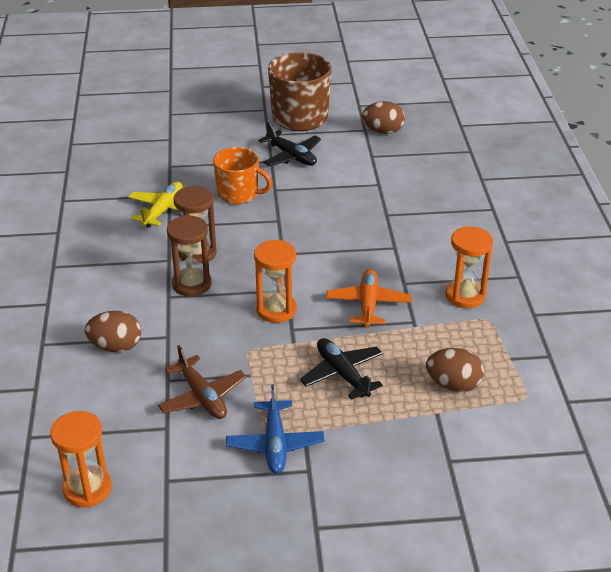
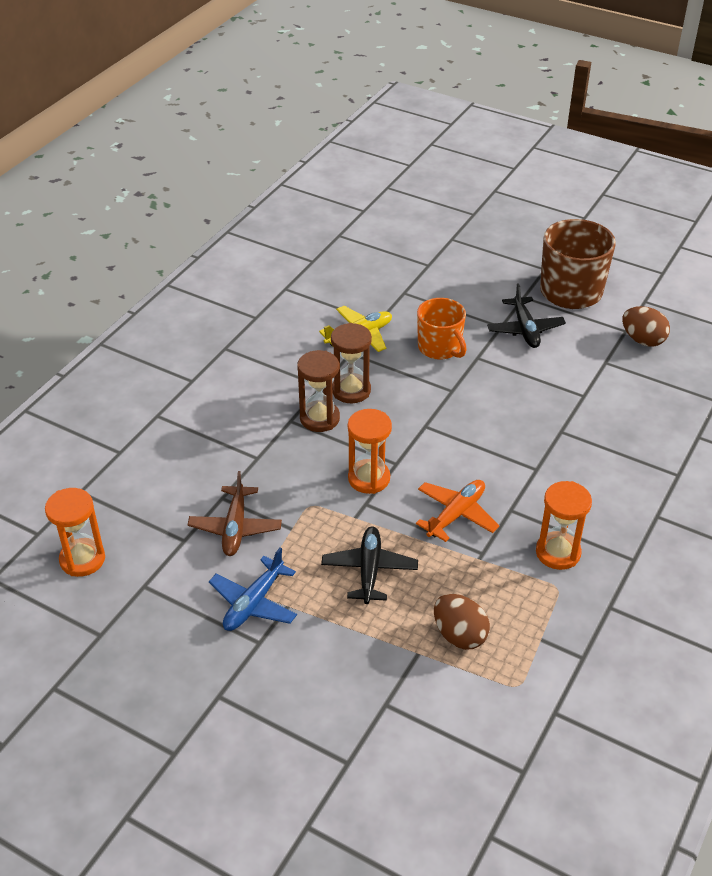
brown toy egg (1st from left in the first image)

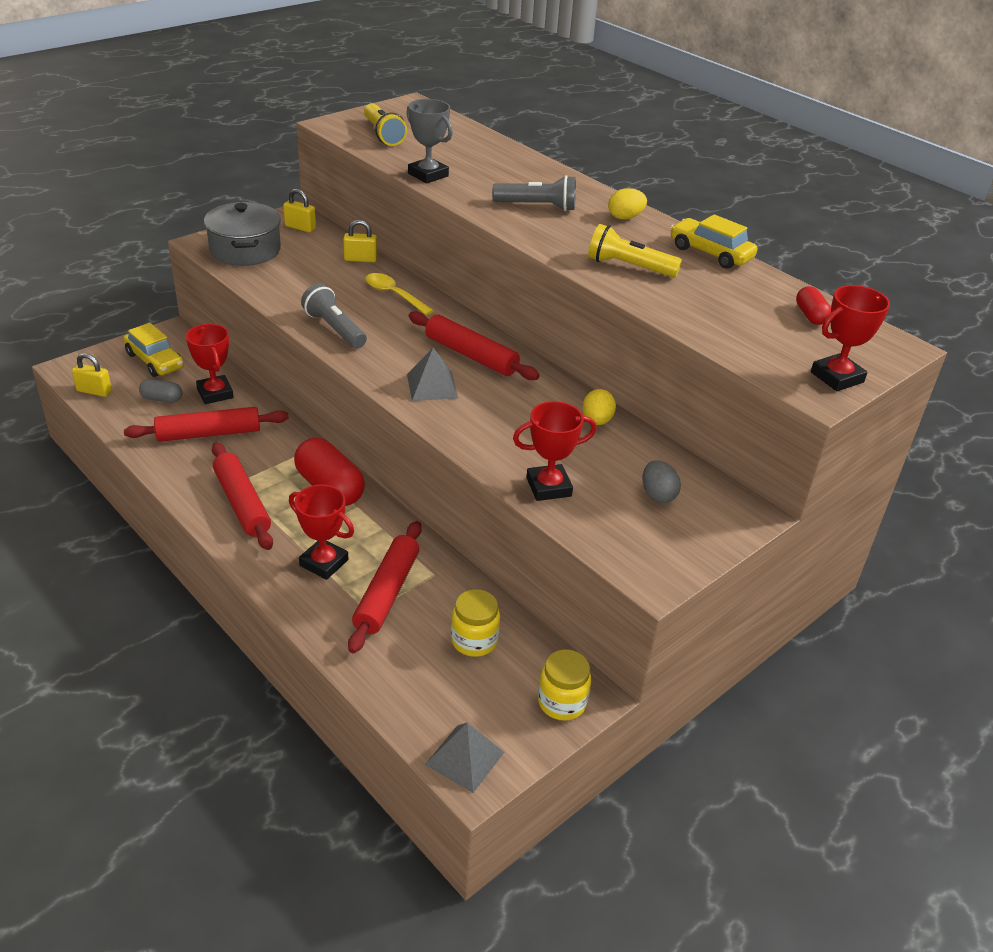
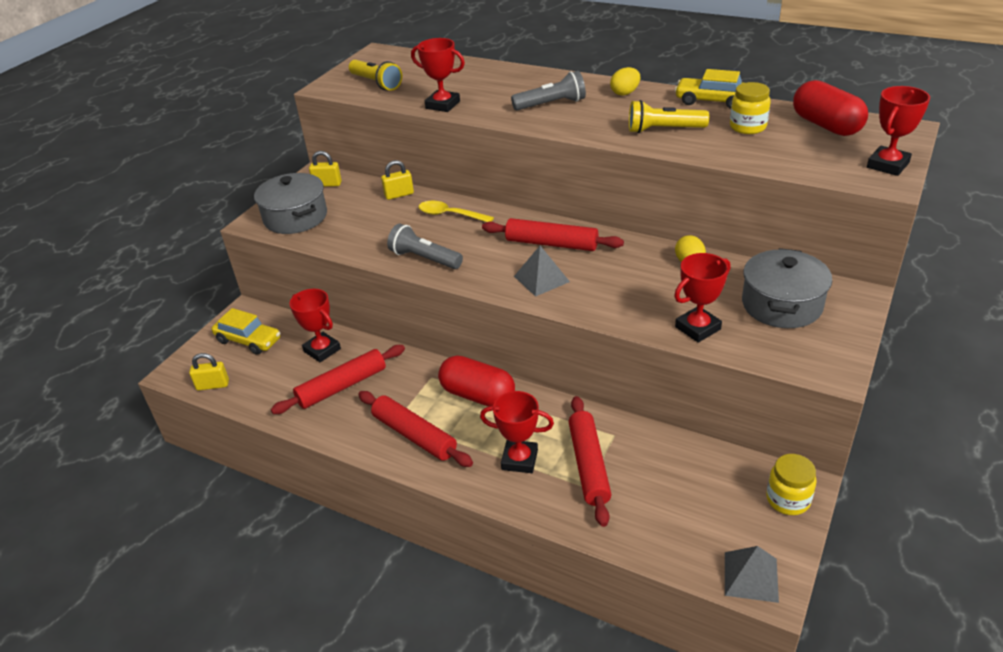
crimson award cup (2nd from left)
crimson pill shape (2nd from left)
grey pill shape
grey cooking pot (2nd from left)
bright yellow preserve jar (1st from left)

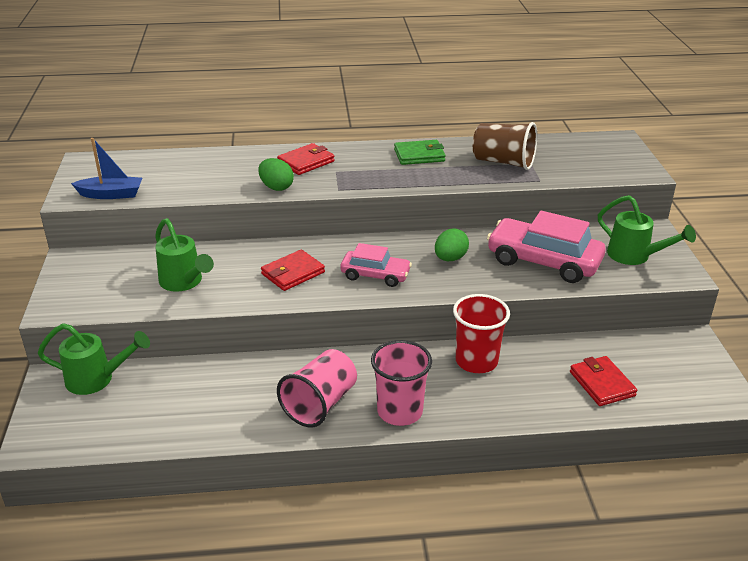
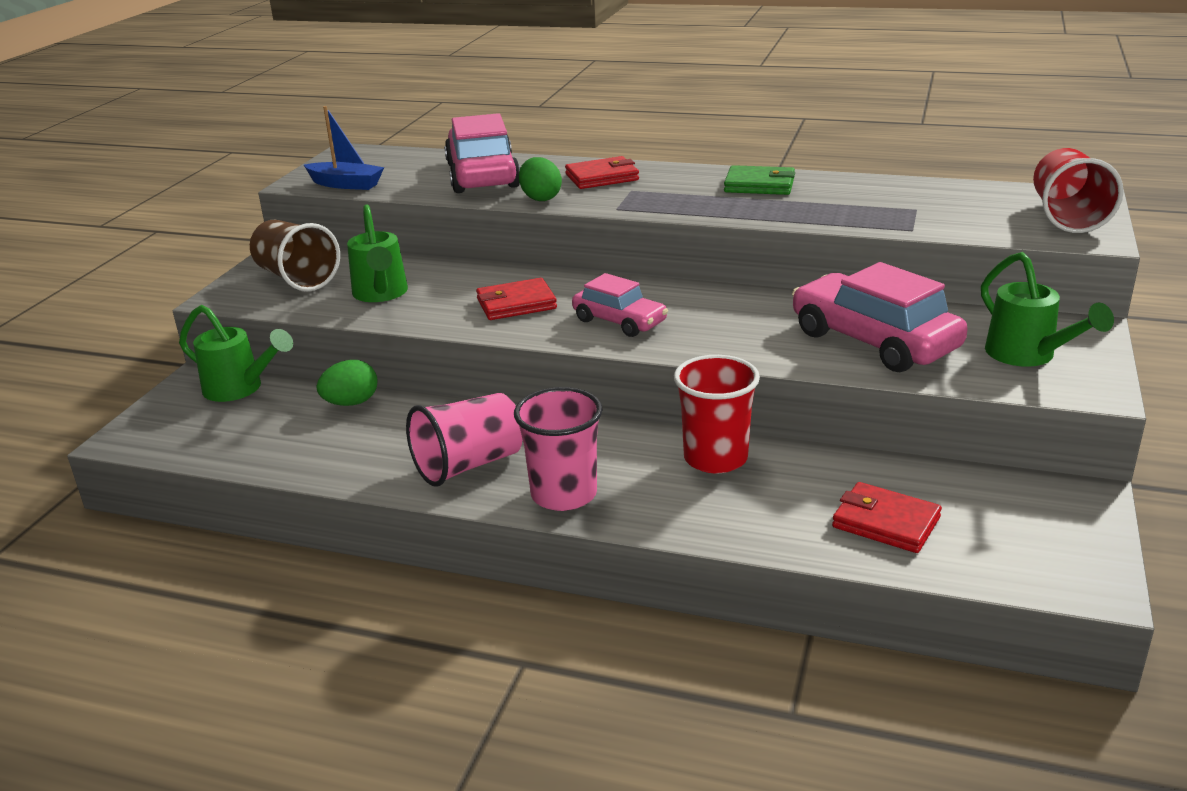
brown cup
green toy egg (1st from left)
crimson card wallet (3rd from left)
rose-pink toy car (1st from left)
crimson cup (2nd from left)

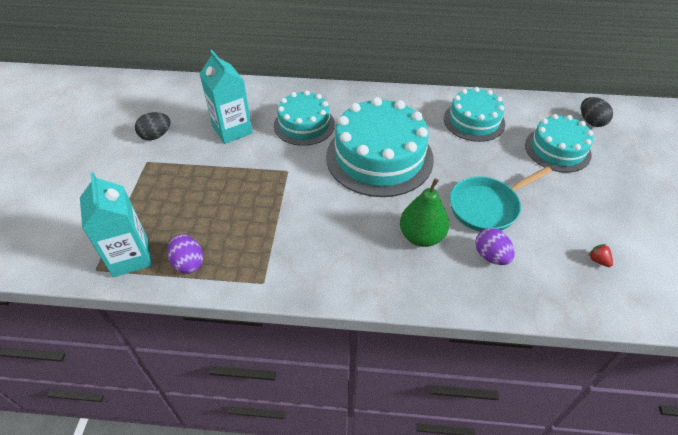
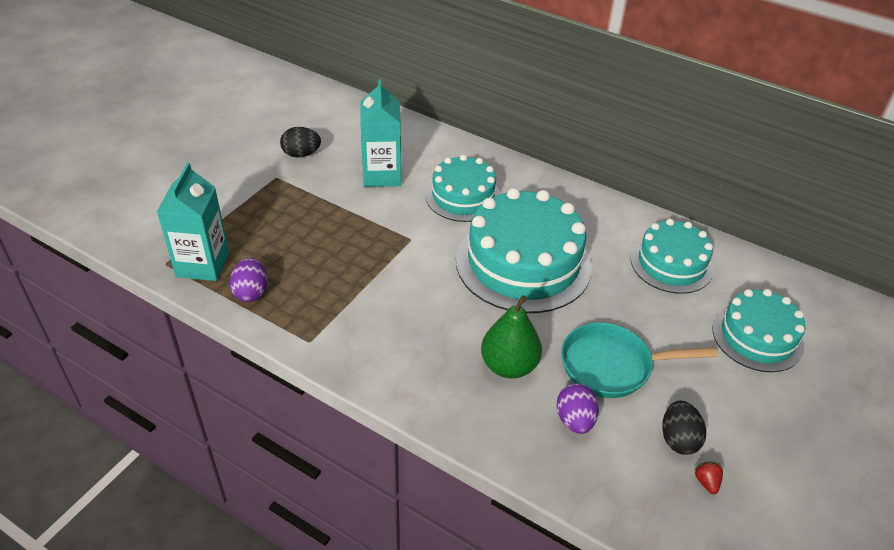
jet-black toy egg (2nd from left)

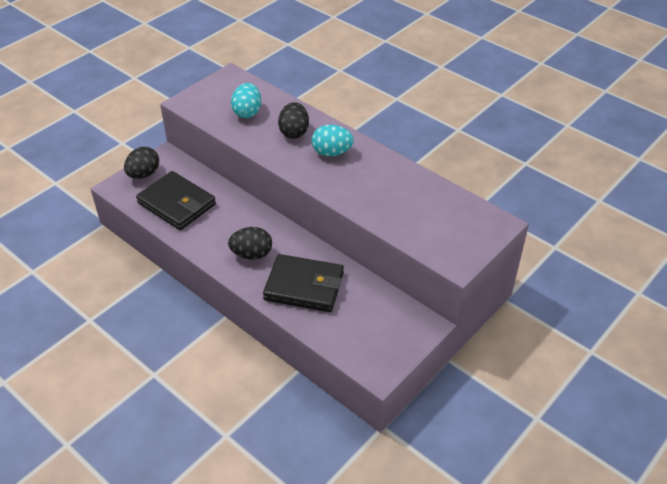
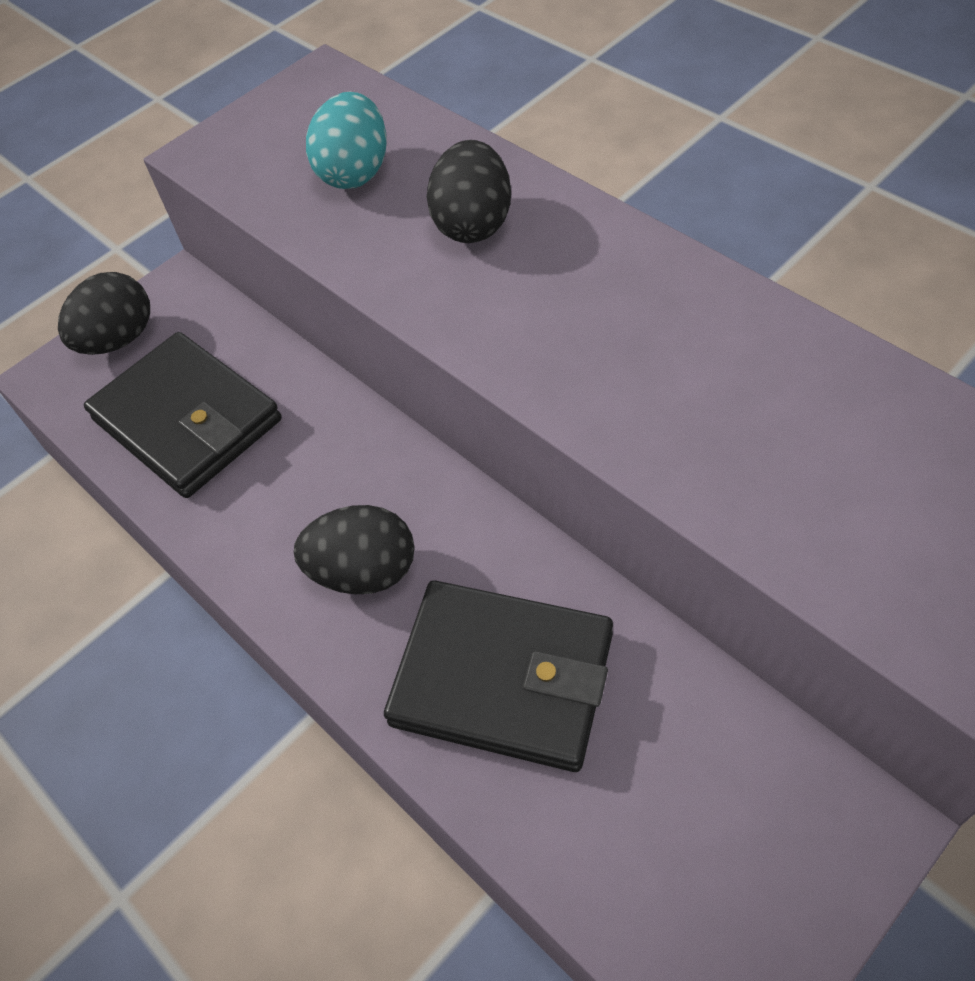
turquoise toy egg (2nd from left in the first image)

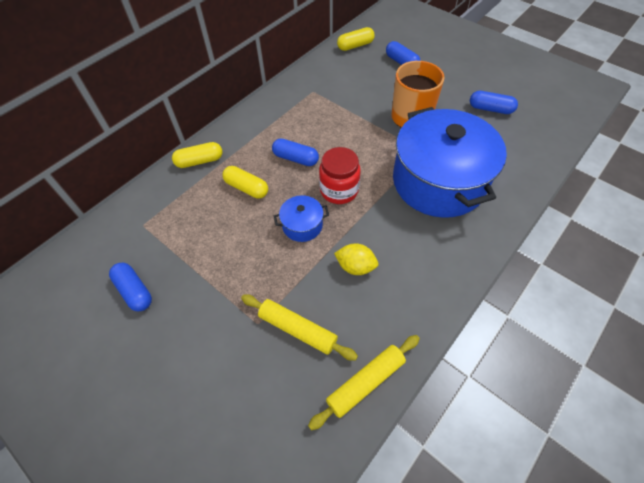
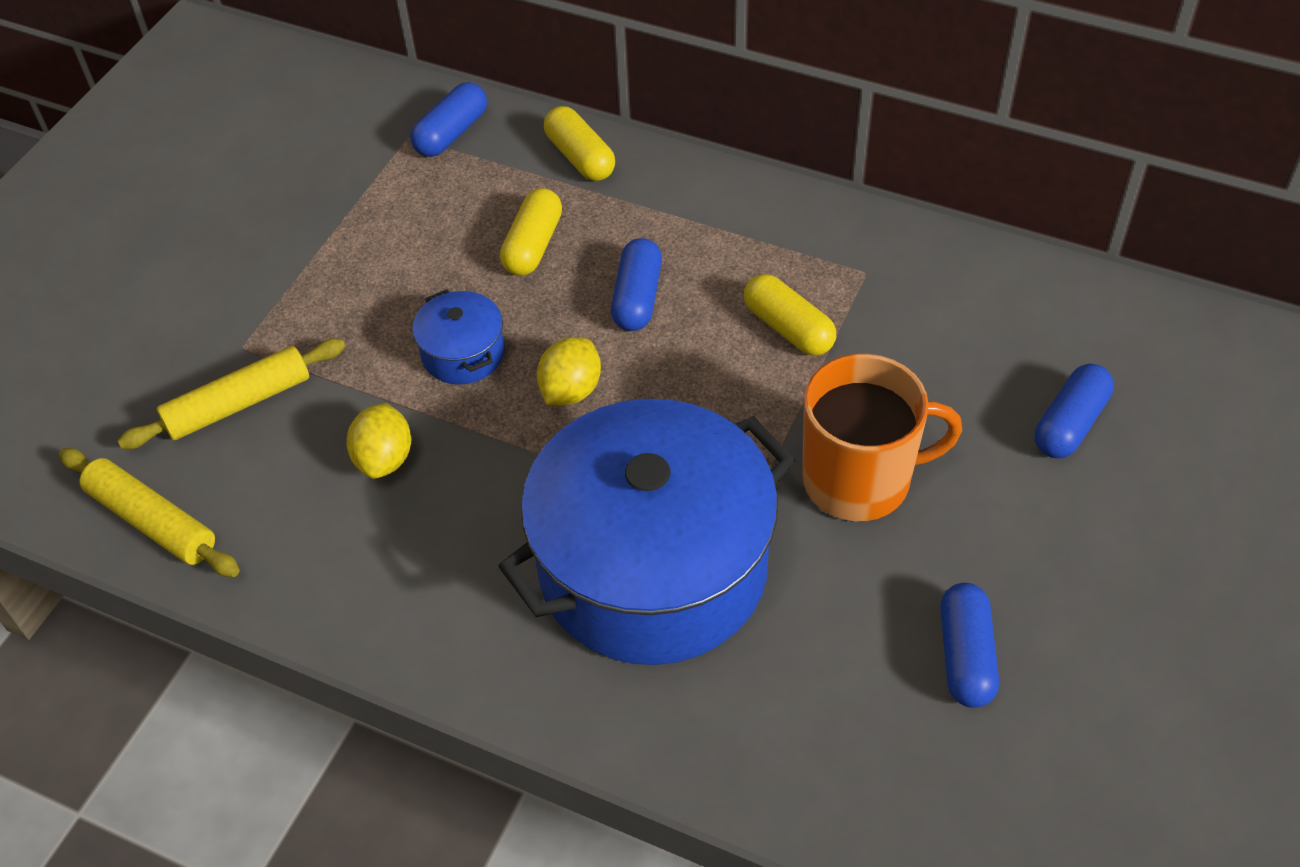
bright yellow pill shape (3rd from left)
bright yellow toy lemon (2nd from left)
blue pill shape (1st from left)
bright yellow rolling pin (2nd from left)

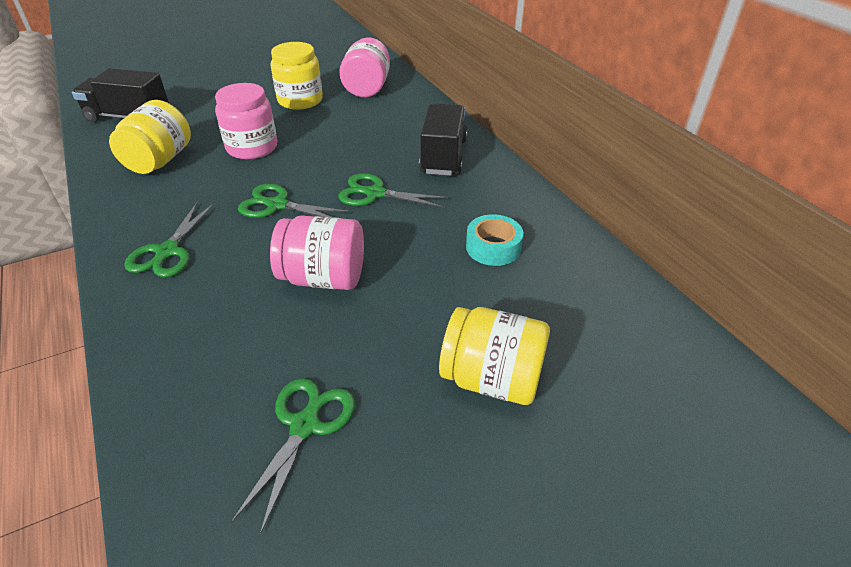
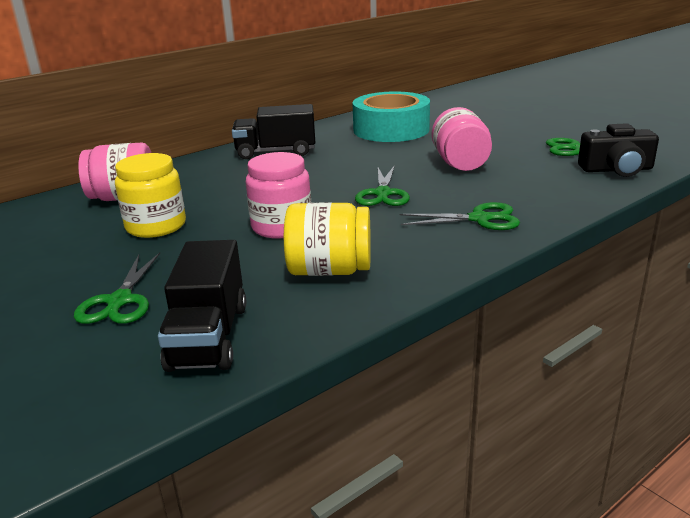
green shears (1st from left)
turquoise tape
bright yellow preserve jar (3rd from left in the first image)
jet-black camera

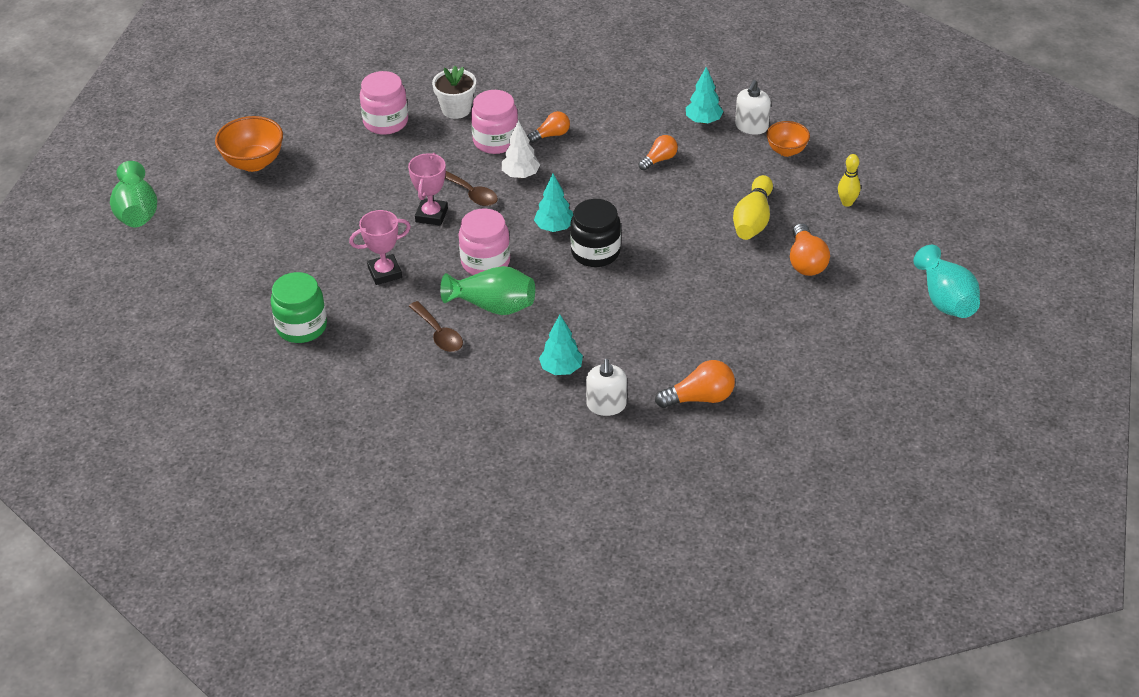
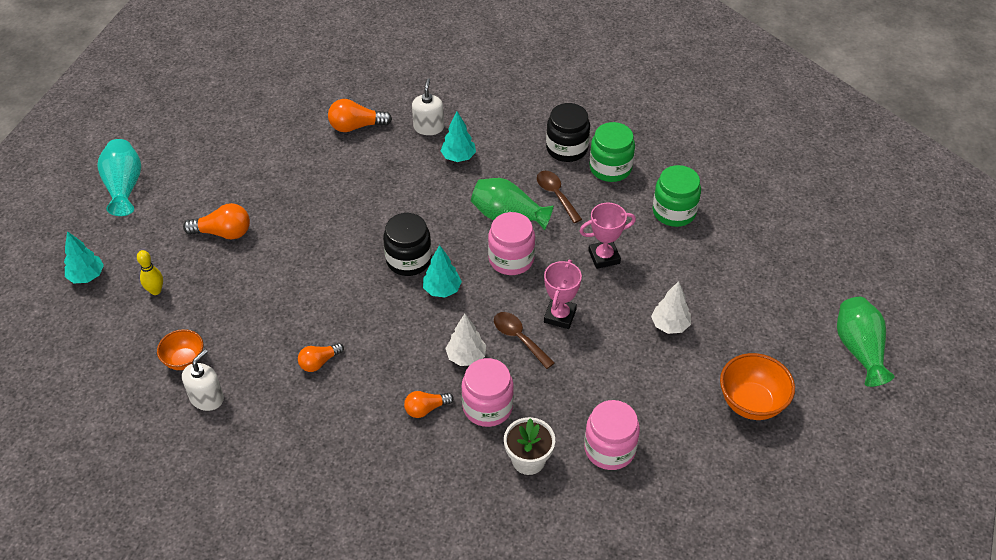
turquoise tree (1st from left)
bright yellow tenpin (1st from left in the first image)
bright orange bulb (1st from left)
jet-black preserve jar (2nd from left)
green preserve jar (1st from left)
pure white tree (2nd from left)

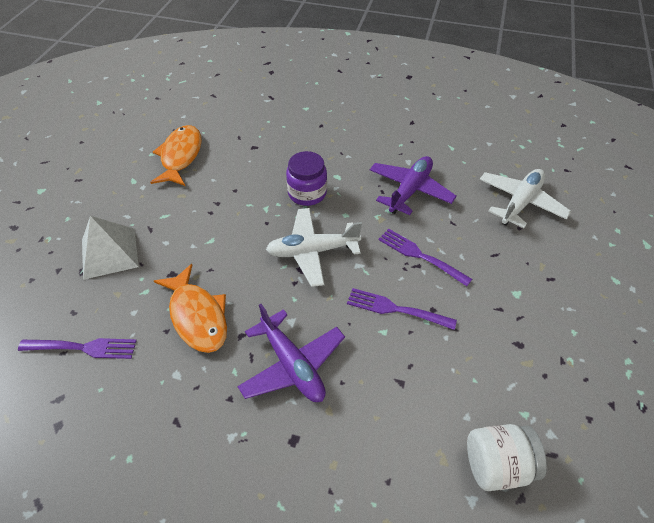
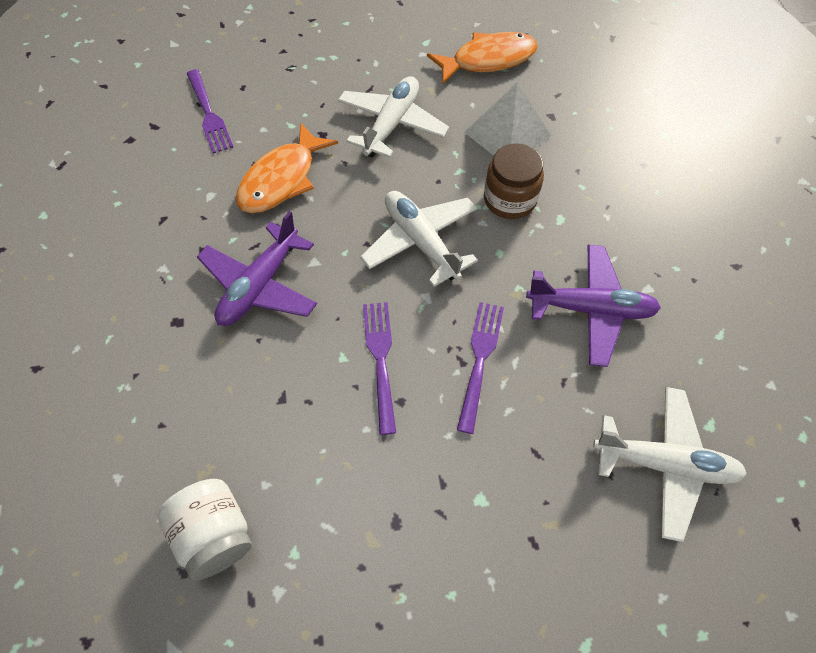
brown preserve jar
pure white pyramid
pure white toy plane (1st from left)

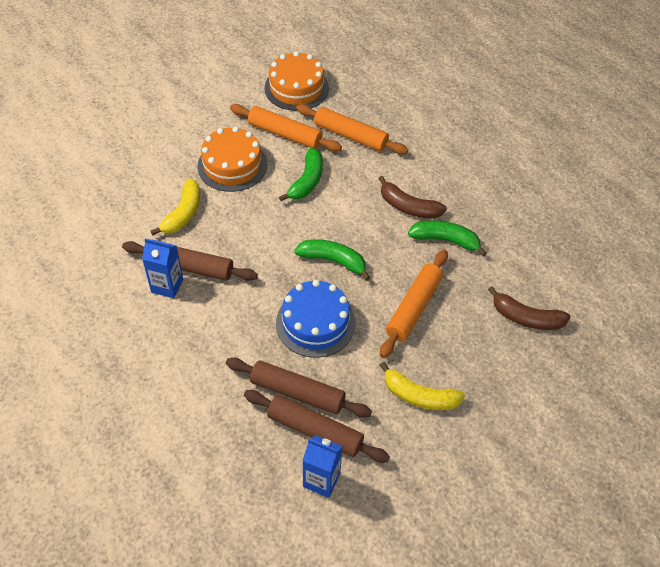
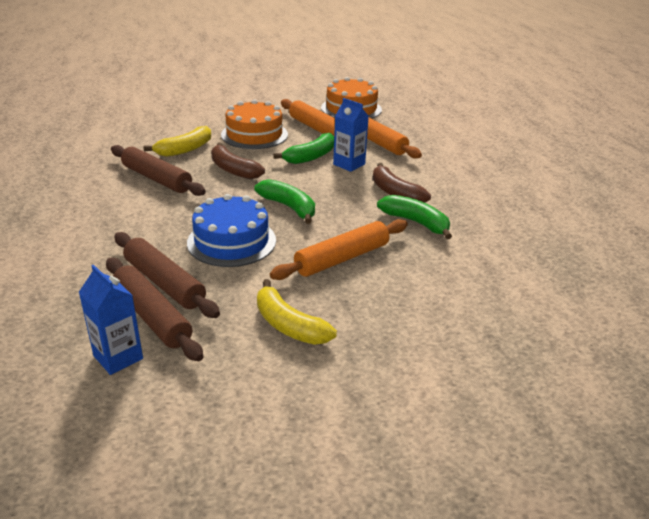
blue milk carton (2nd from left)
brown banana (1st from left)

